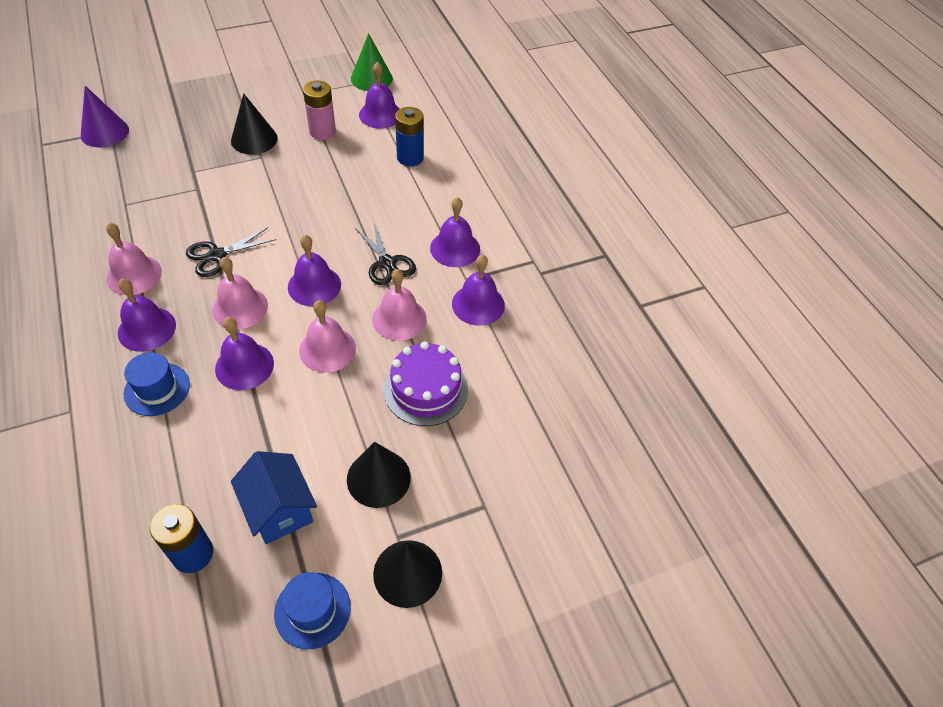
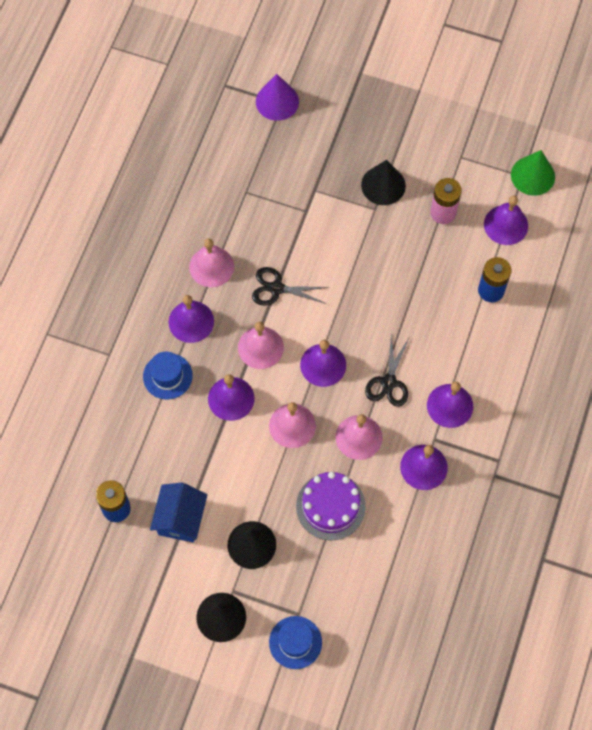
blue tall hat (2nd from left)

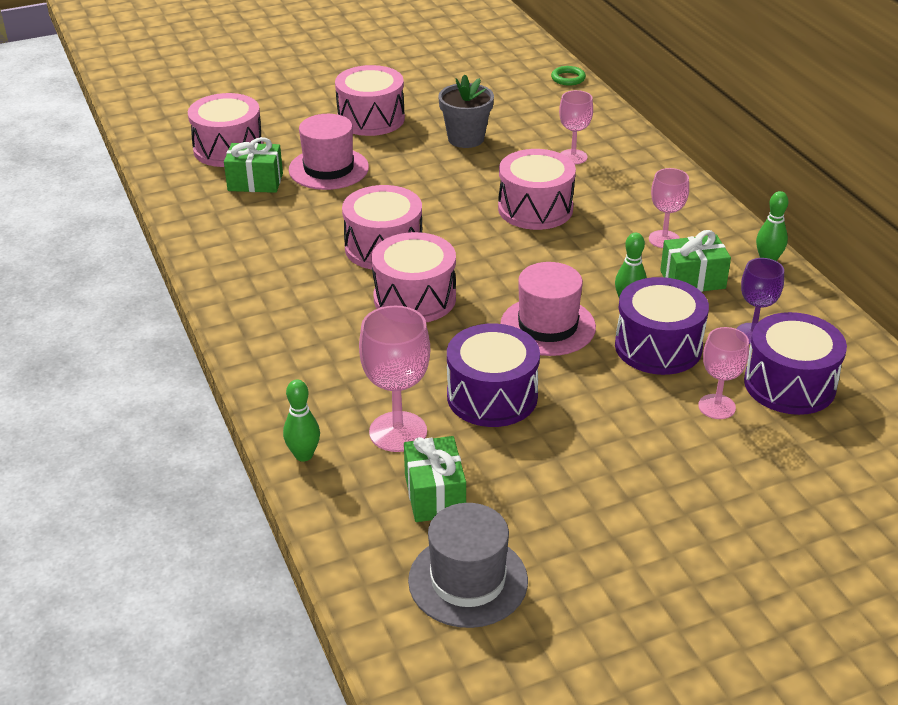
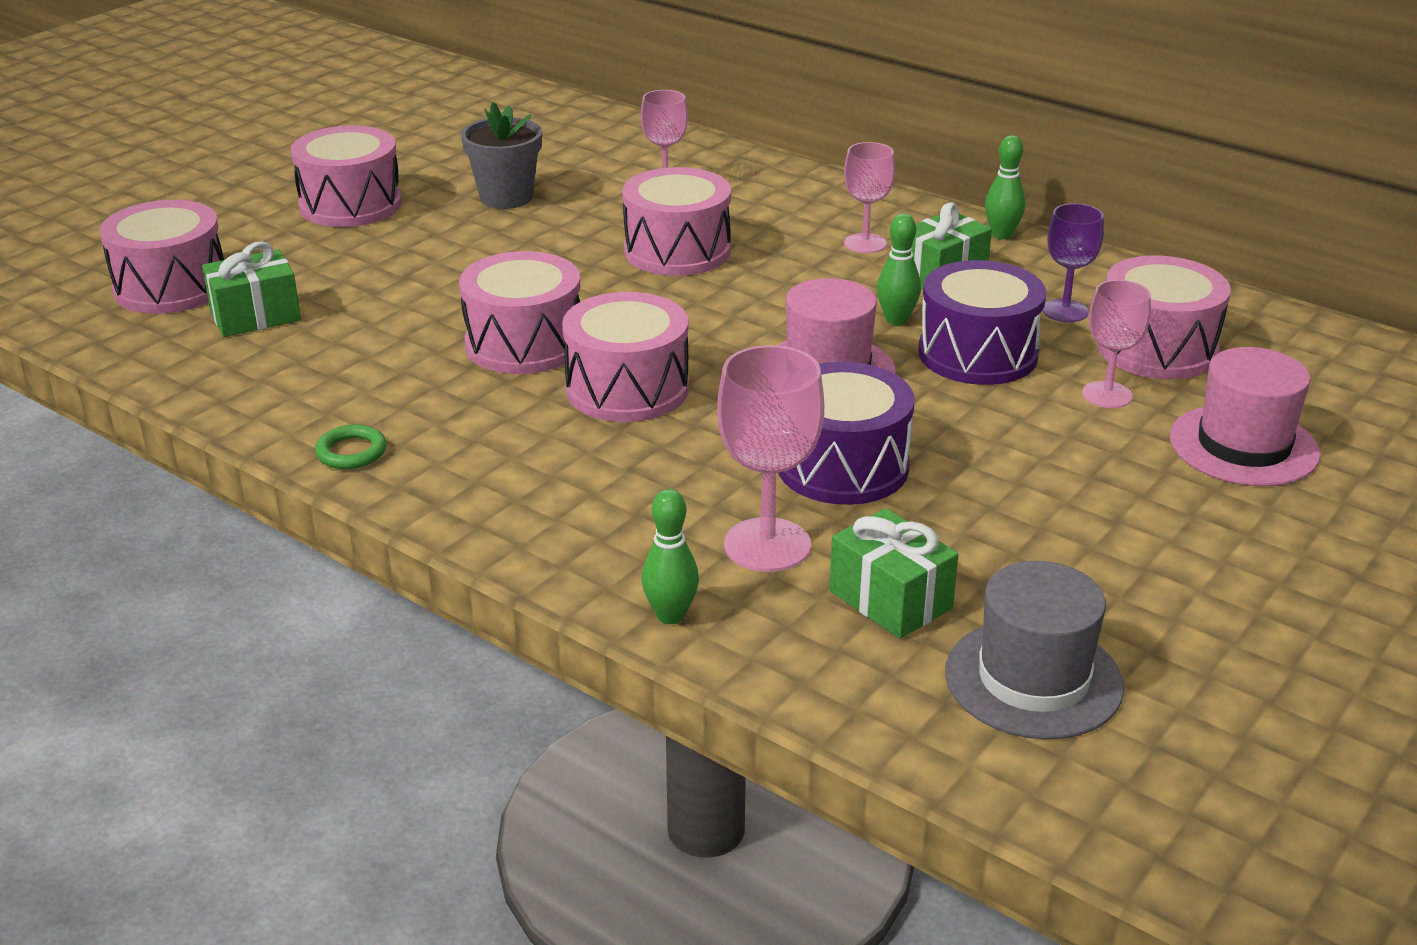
green hoop
rose-pink tall hat (2nd from left)
rose-pink toy drum (6th from left)

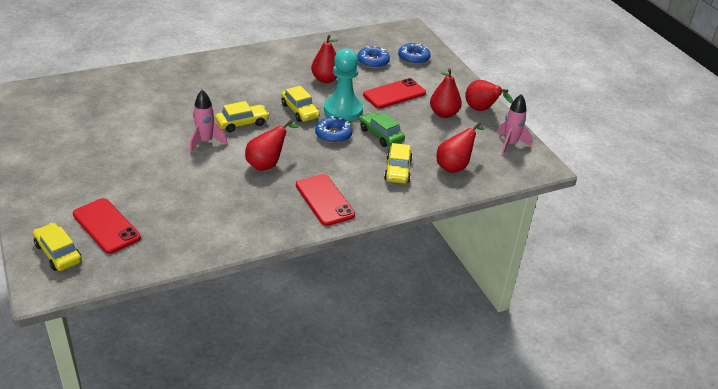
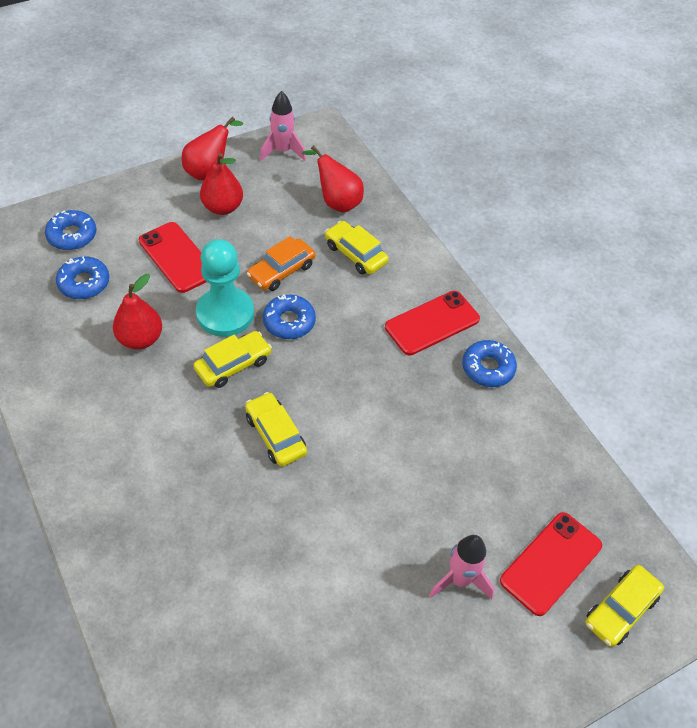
rose-pink toy rocket (2nd from left)
bright orange toy car
crimson pear fruit (1st from left in the first image)
bright yellow toy car (3rd from left)
blue doughnut (4th from left)

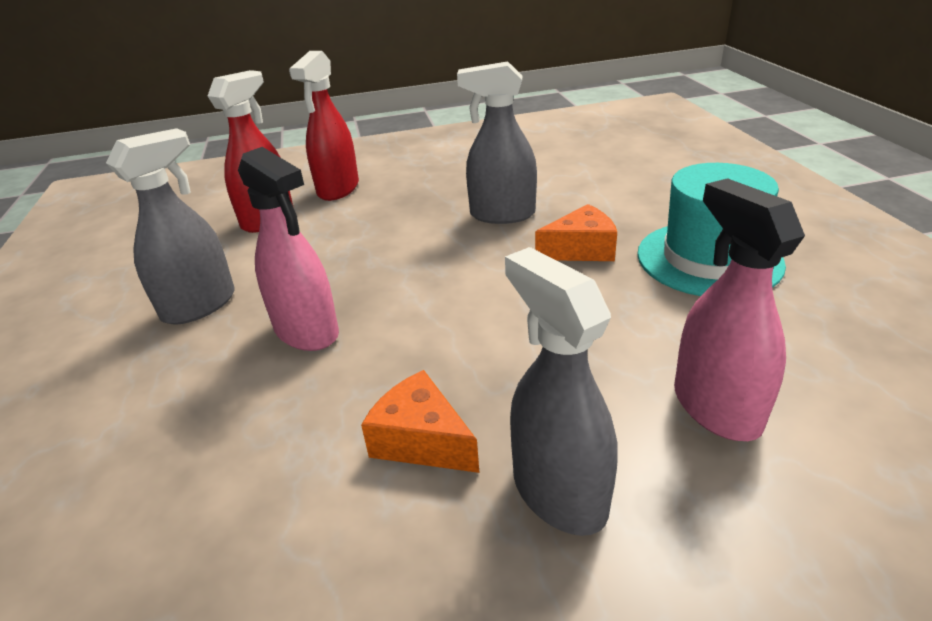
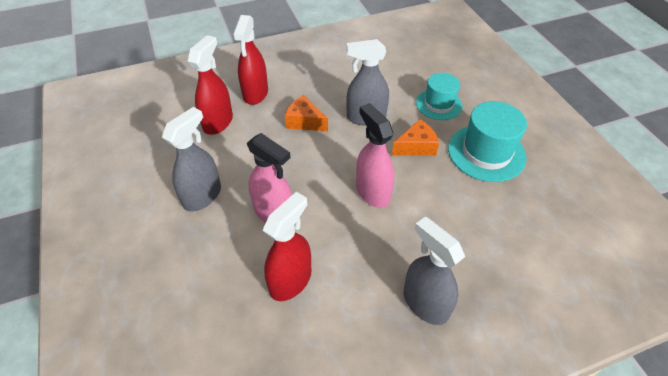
rose-pink sprayer (2nd from left)
bright orange piece of cheese (1st from left)
turquoise tall hat (1st from left)
crimson sprayer (3rd from left)

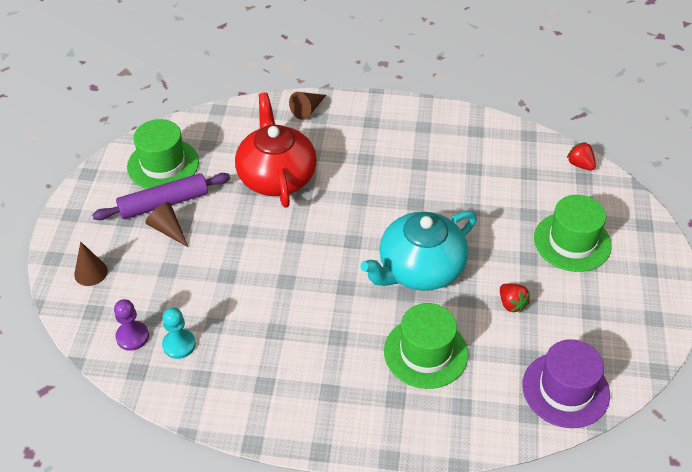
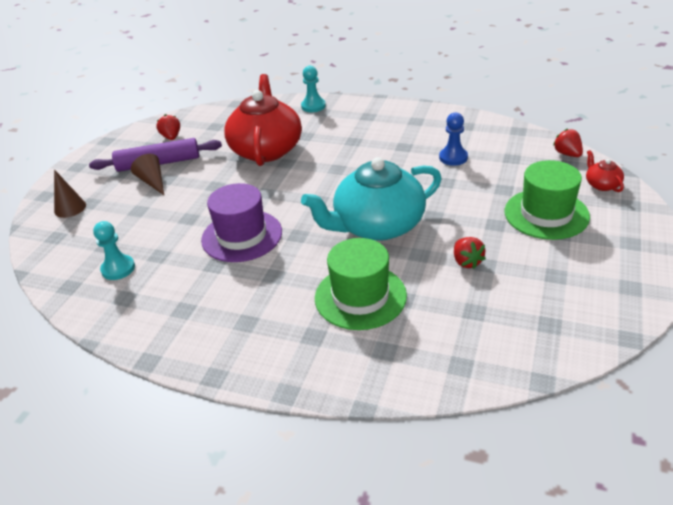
turquoise pawn (2nd from left)
crimson strawberry (1st from left)
violet pawn
violet tall hat
blue pawn
crimson teapot (2nd from left)

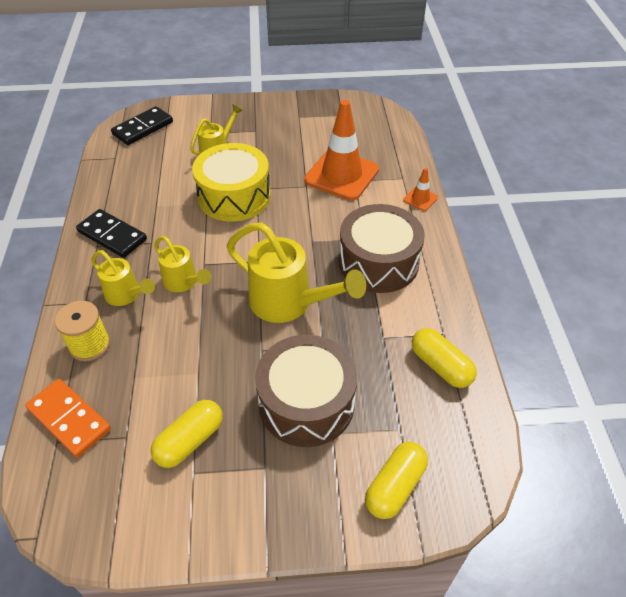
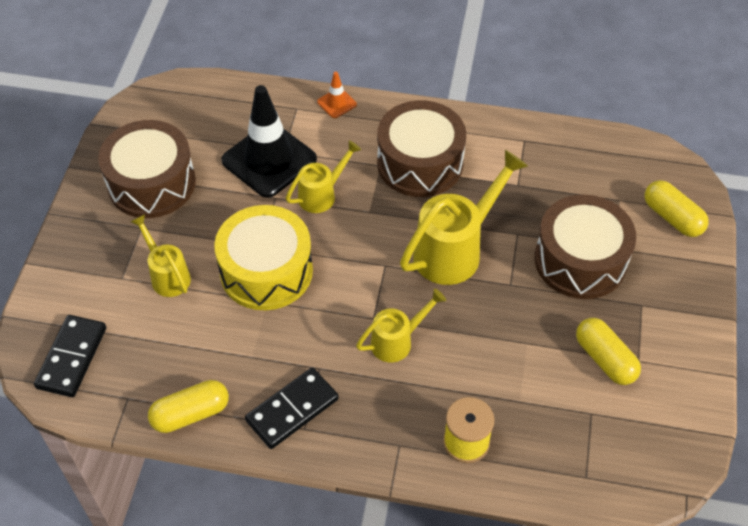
jet-black traffic cone
jet-black domino (1st from left)
bright yellow watering can (2nd from left)
bright yellow pill shape (1st from left)
bright orange domino
brown toy drum (1st from left)

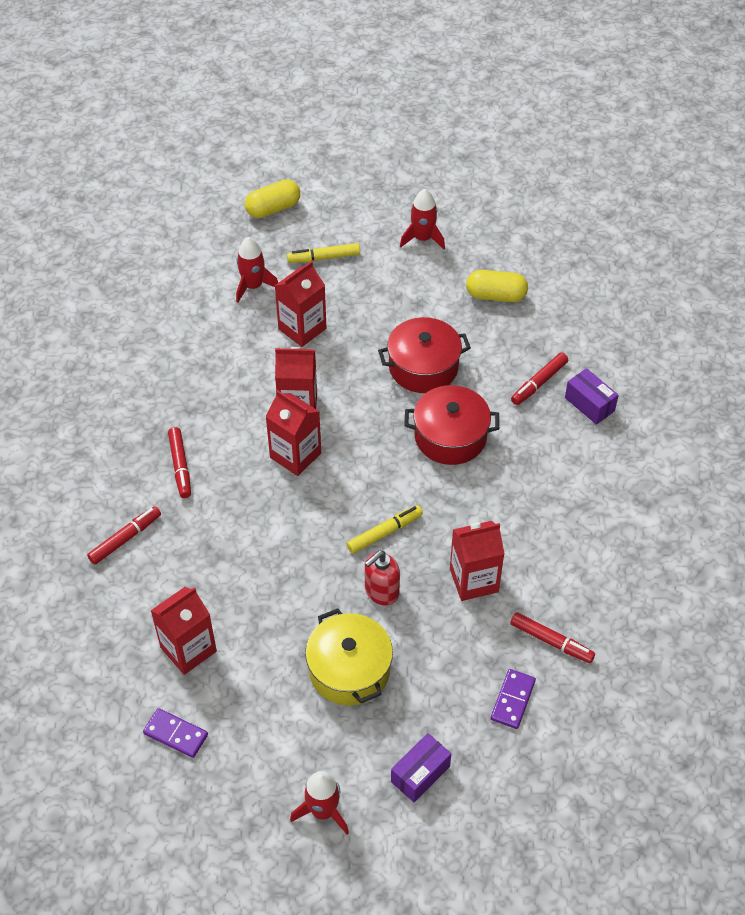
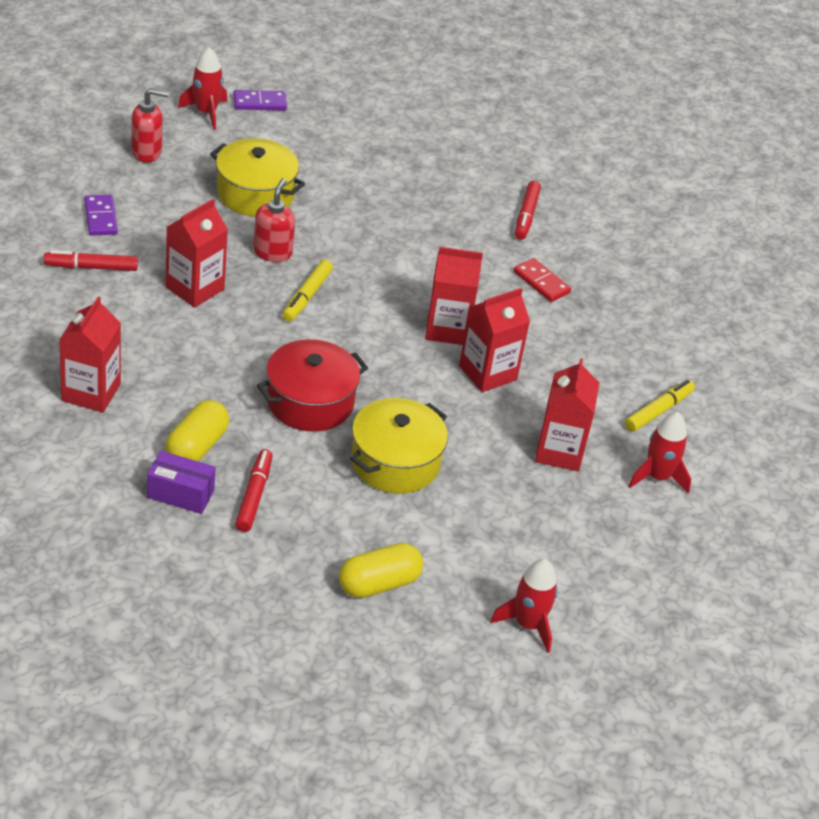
bright yellow pill shape (1st from left)
bright yellow marker pen (2nd from left)
bright yellow cooking pot (2nd from left)
crimson domino
crimson milk carton (1st from left)
violet domino (2nd from left)
crimson pump bottle (1st from left)

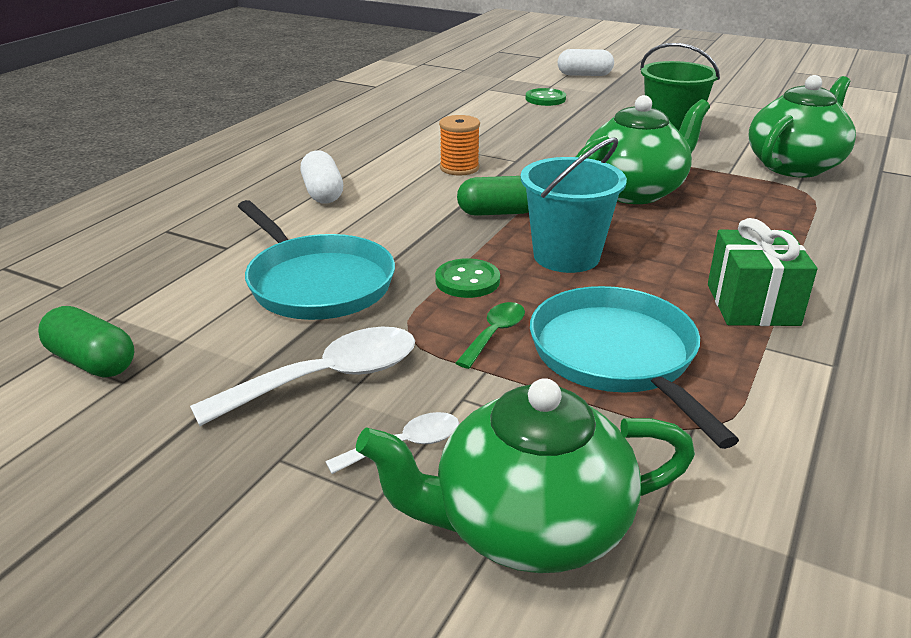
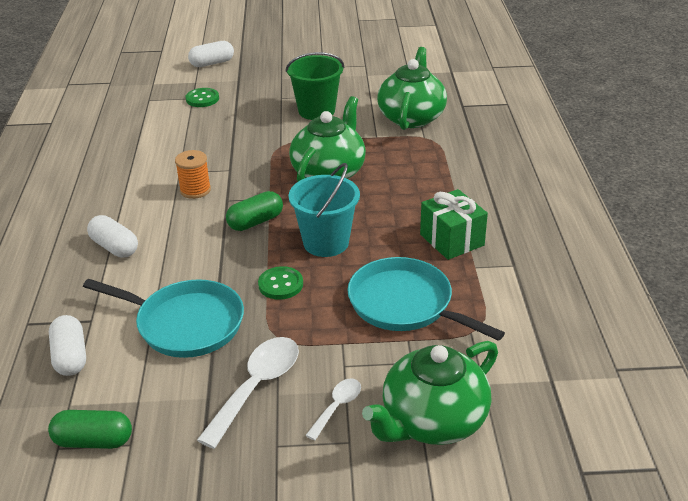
green teaspoon
pure white pill shape (1st from left)

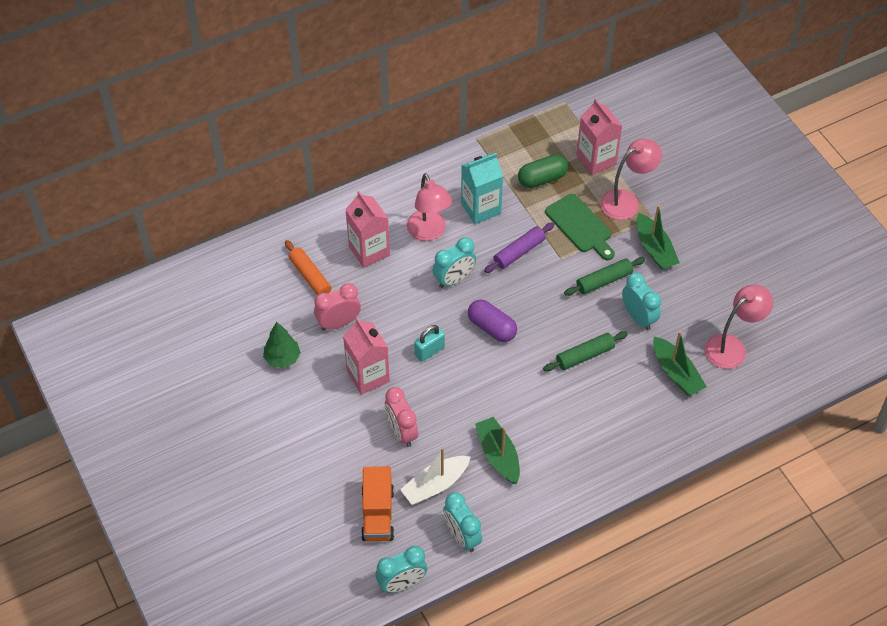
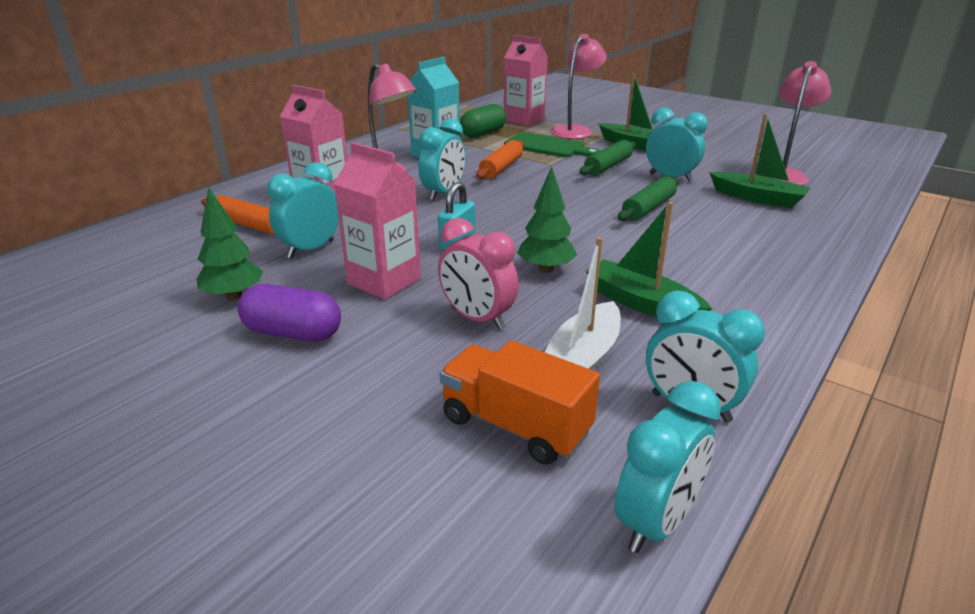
bright orange rolling pin (2nd from left)
turquoise bedside clock (1st from left)
violet pill shape
bright orange lorry
green tree (2nd from left)

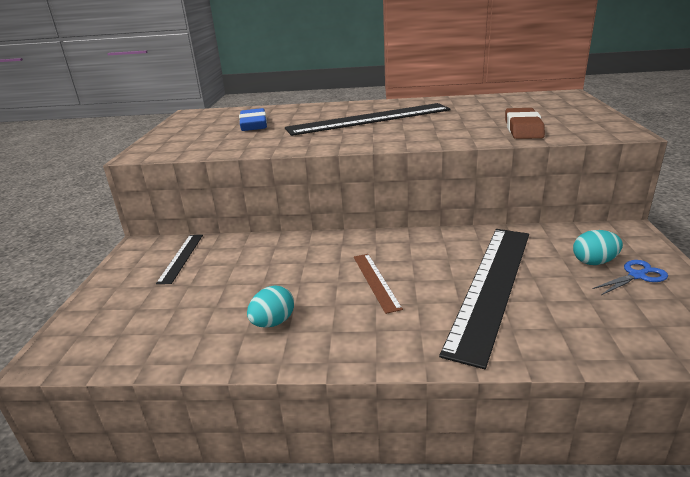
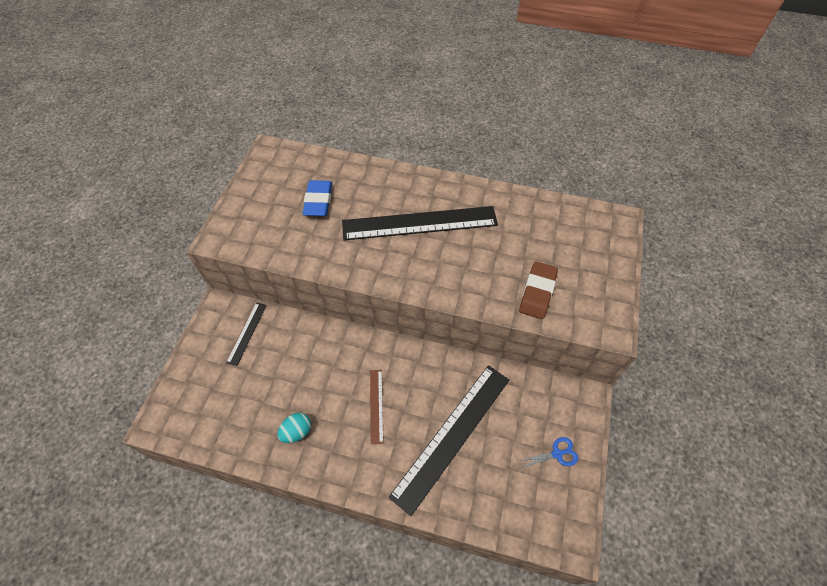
turquoise toy egg (2nd from left in the first image)

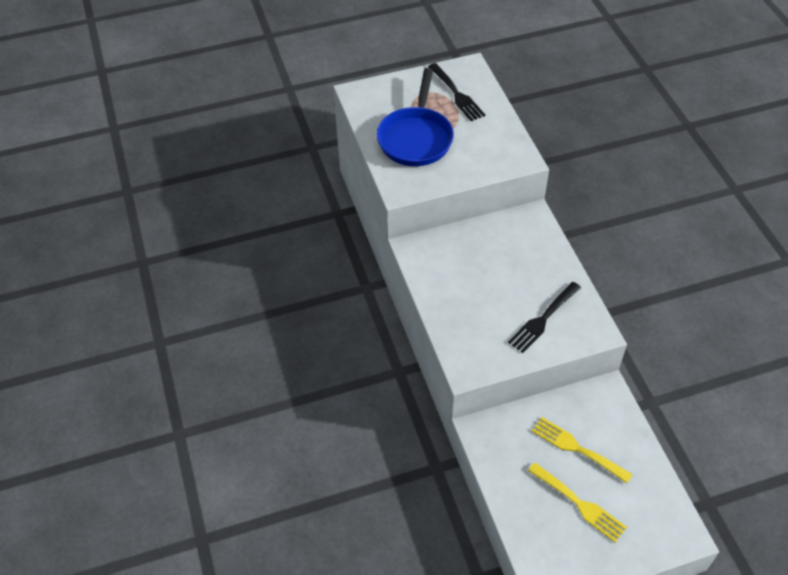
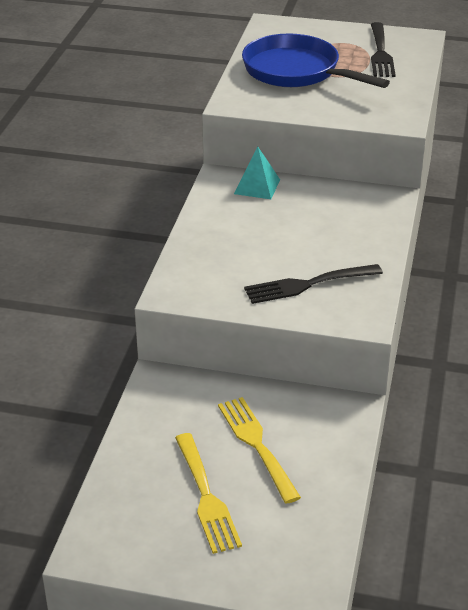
blue frying pan
turquoise pyramid

